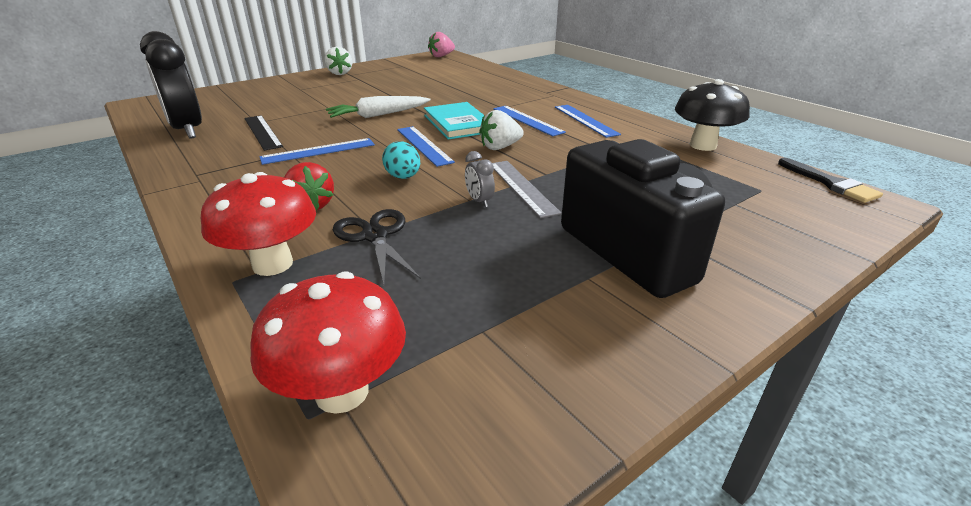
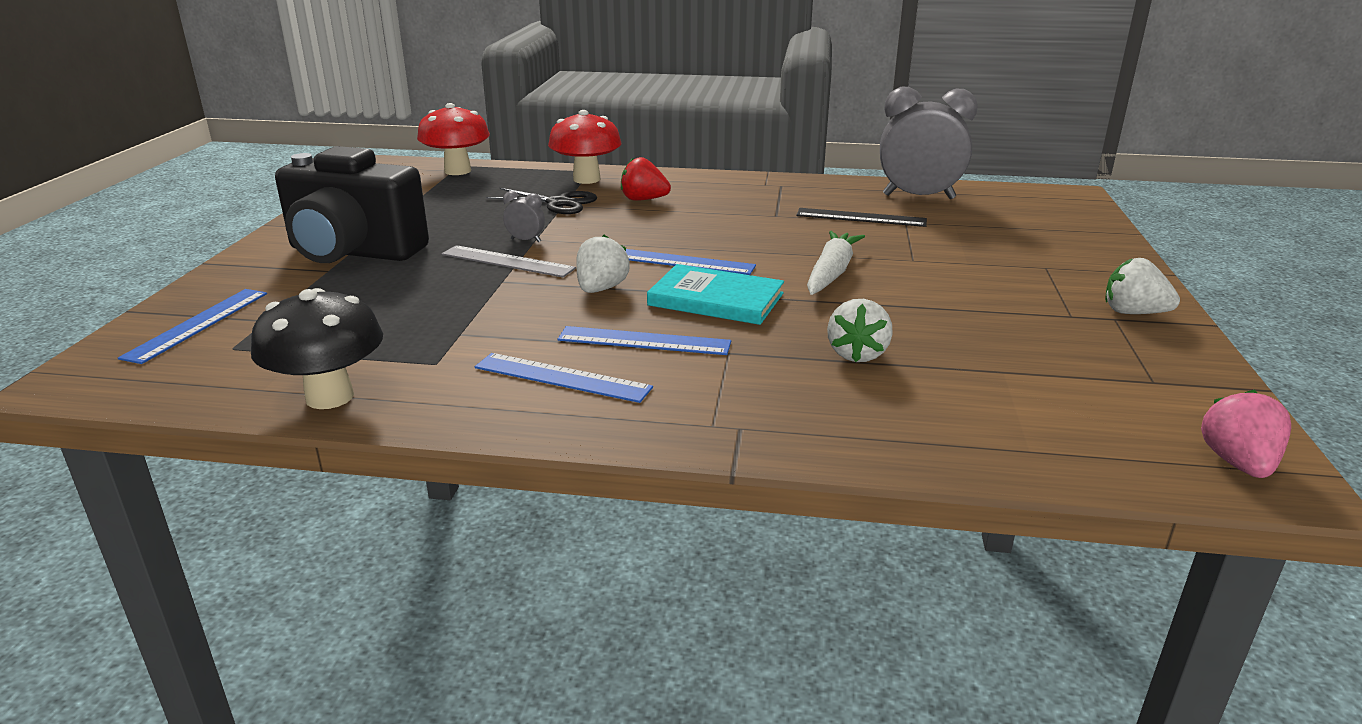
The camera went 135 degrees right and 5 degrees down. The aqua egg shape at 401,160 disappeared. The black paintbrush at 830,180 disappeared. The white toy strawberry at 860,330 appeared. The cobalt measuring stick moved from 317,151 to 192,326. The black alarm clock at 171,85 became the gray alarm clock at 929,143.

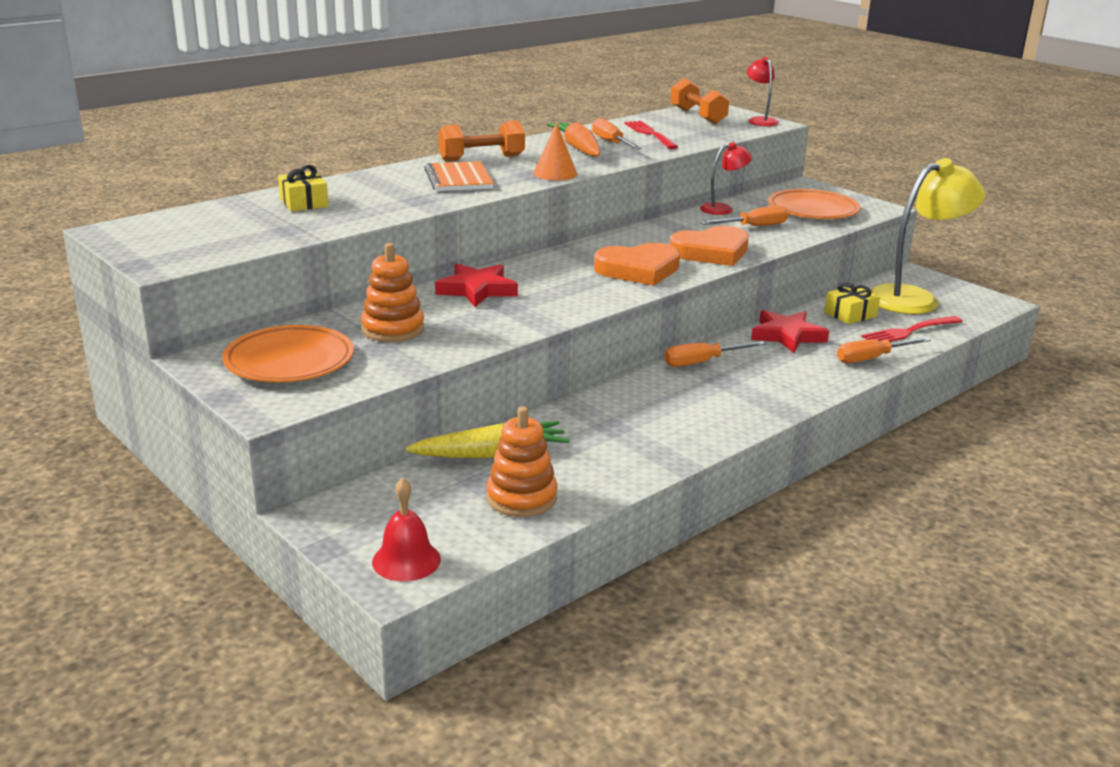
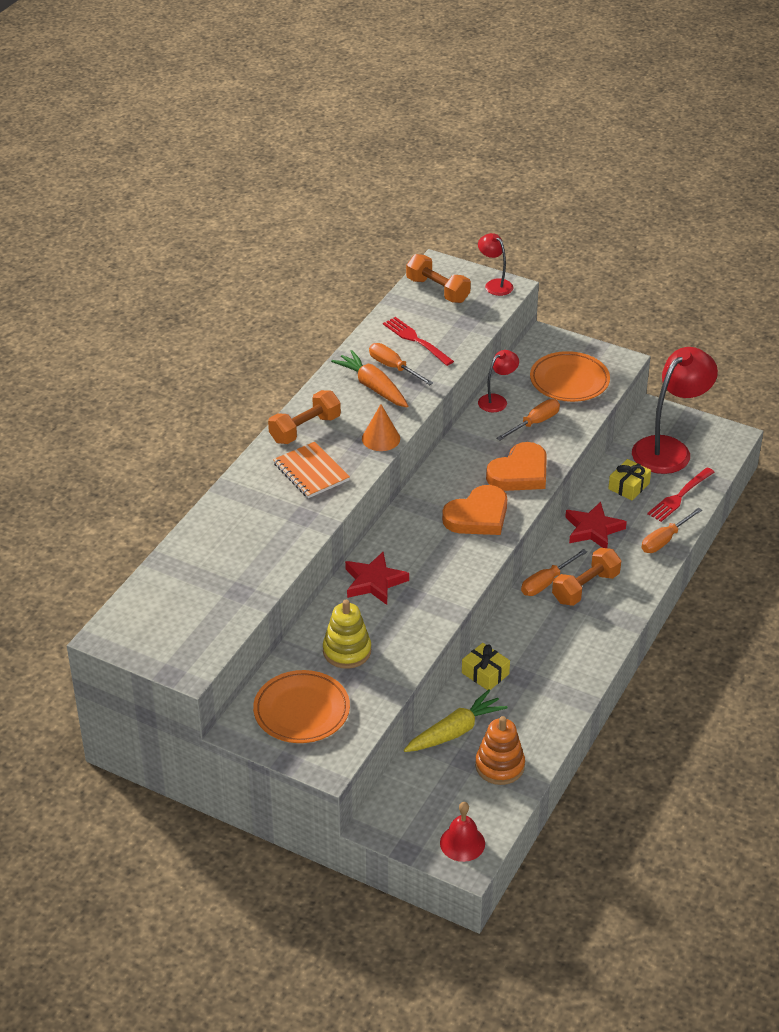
The camera went 20 degrees left and 15 degrees up. The orange-coloured free weight at 586,577 appeared. The golden gift moved from 303,188 to 486,666. The orange-coloured ring stacker at 392,292 became the golden ring stacker at 347,634. The golden desk lamp at 928,236 became the scarlet desk lamp at 675,410.

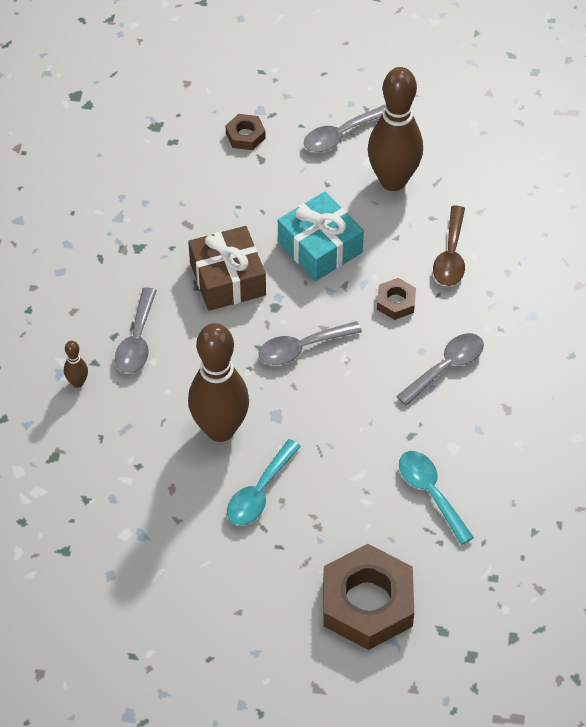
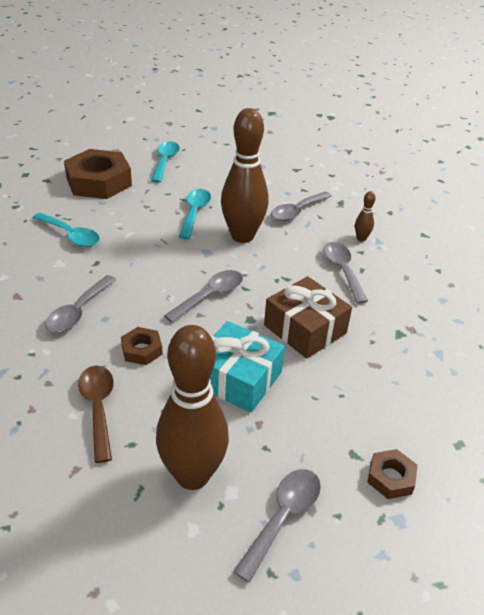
The camera went 155 degrees right and 15 degrees down. The aqua spoon at 165,162 appeared. The gray spoon at 301,206 appeared.

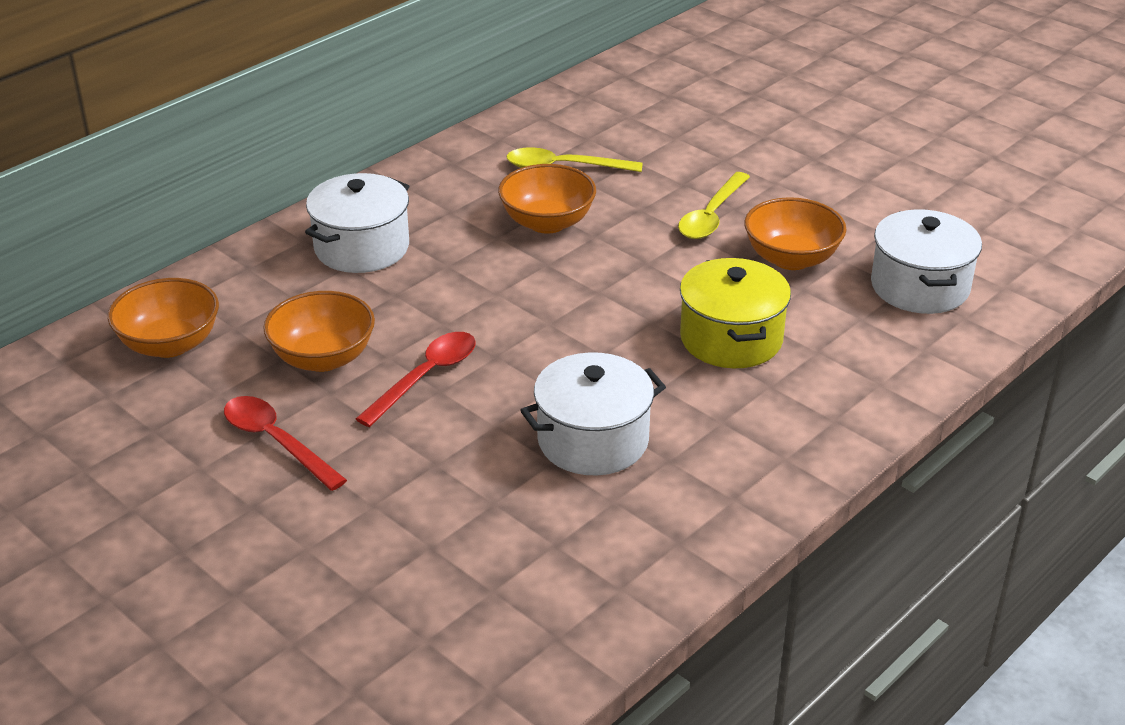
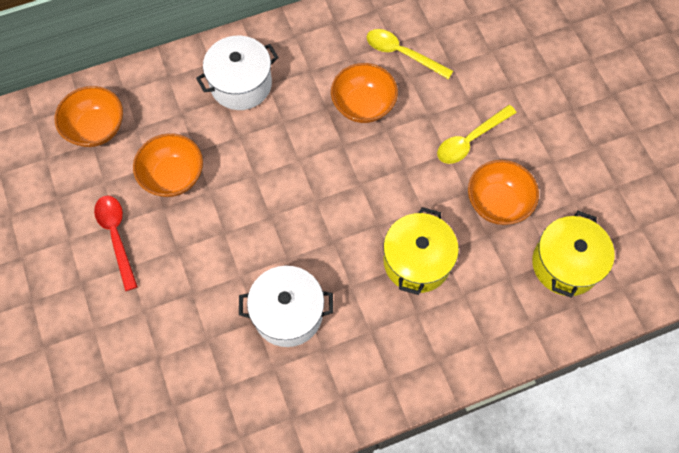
The camera went 25 degrees right and 30 degrees up. The scarlet spoon at 416,379 disappeared. The white pot at 926,261 became the golden pot at 573,254.

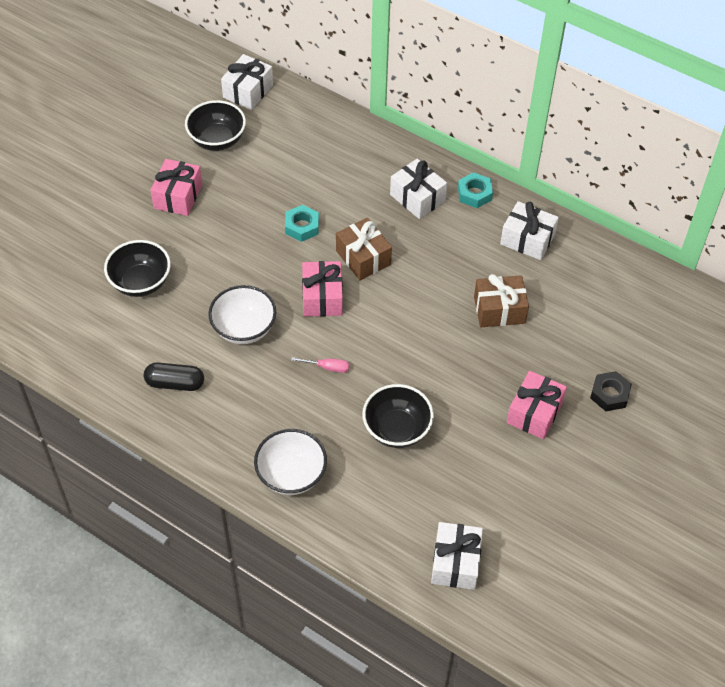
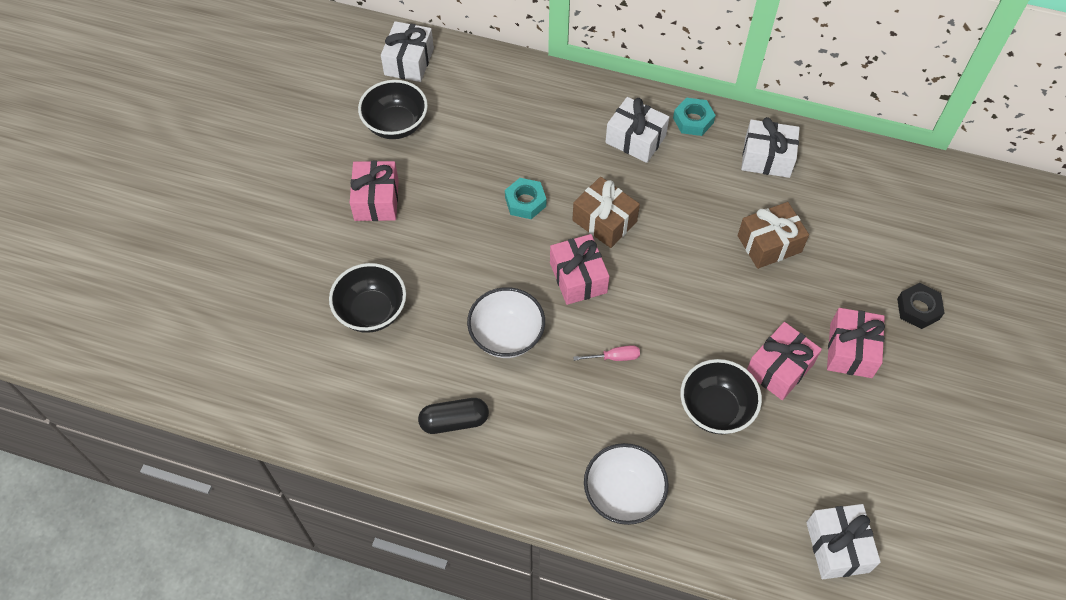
The camera went 15 degrees left and 5 degrees up. The rosy gift at 784,361 appeared.

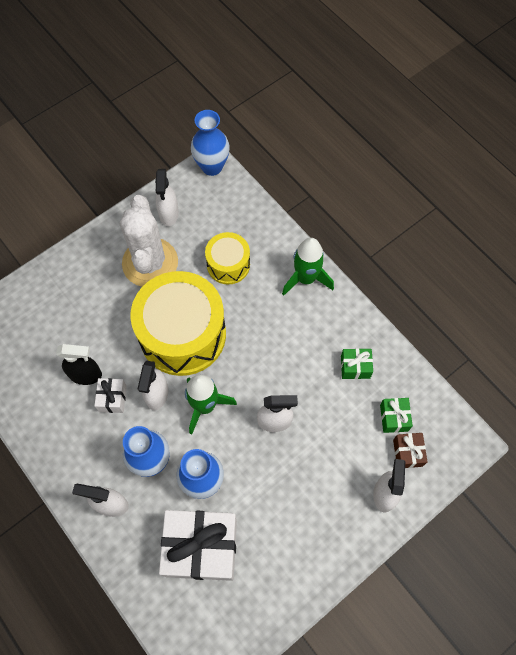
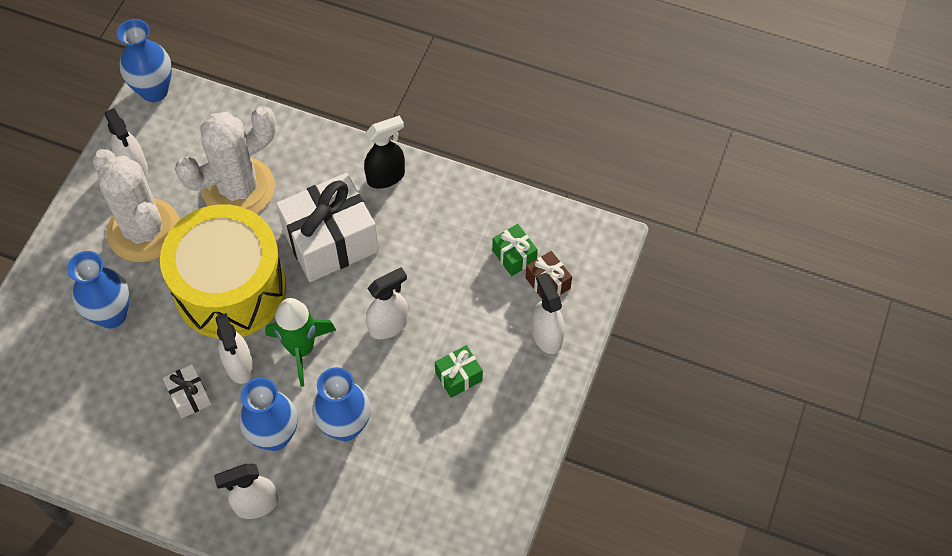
The camera went 30 degrees left and 5 degrees down. The emerald rocket at 308,267 disappeared. The cobalt tall vase at 98,289 appeared. The black spray cleaner moved from 79,364 to 384,152. The white gift moved from 198,545 to 327,227. The emerald gift moved from 357,363 to 459,371. The golden drum at 227,258 was replaced by the white prickly plant at 225,160.

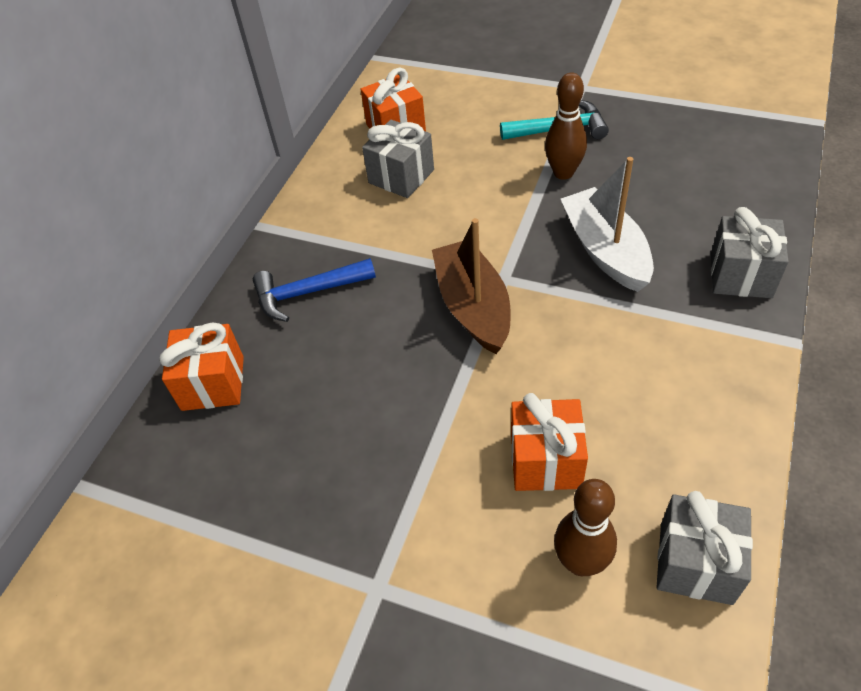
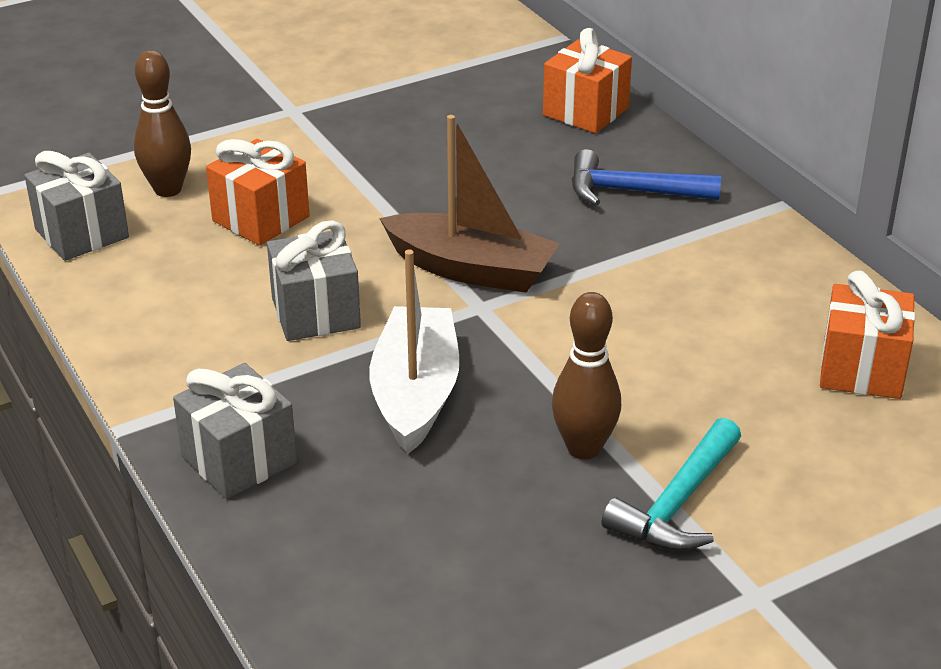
The camera went 125 degrees right and 15 degrees down. The gray gift moved from 398,159 to 314,280. The cobalt carpenter's hammer at 314,290 turned 105 degrees counterclockwise. The white sailboat at 607,224 turned 105 degrees counterclockwise.

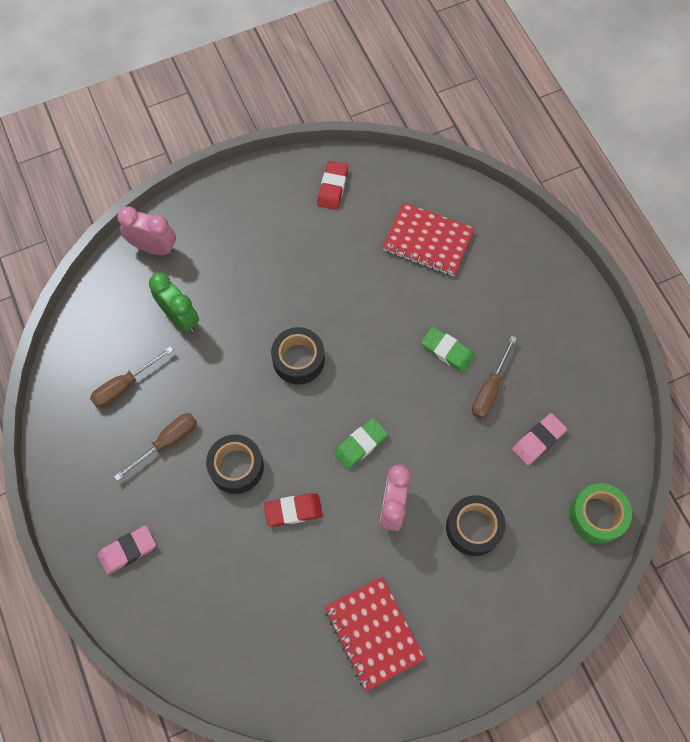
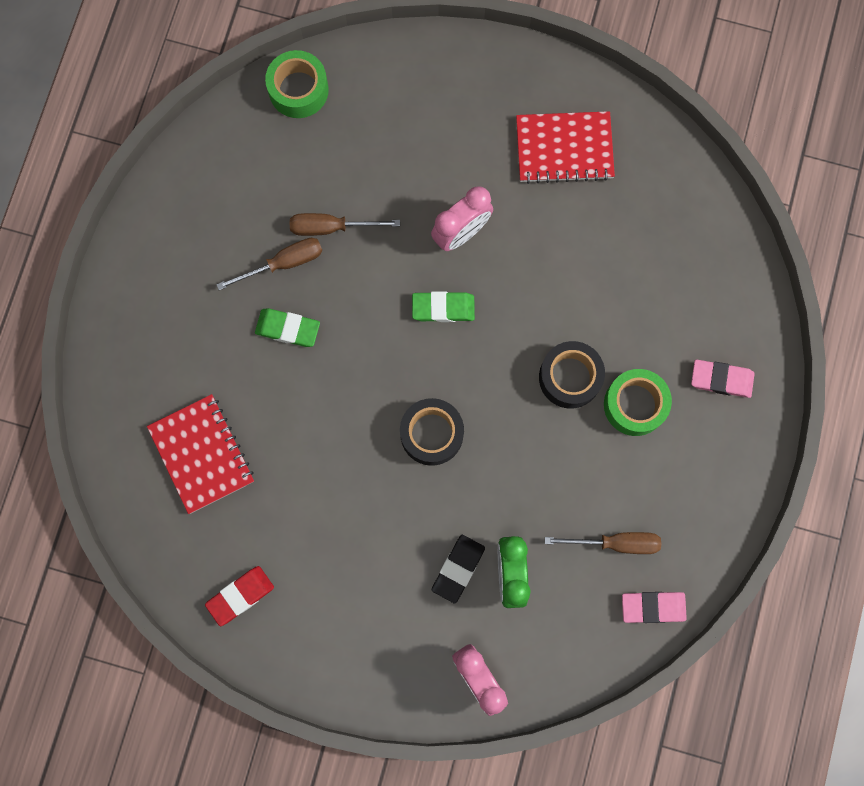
The camera went 140 degrees left and 10 degrees up. The scarlet eraser at 293,509 disappeared. The black tape at 476,525 disappeared. The black eraser at 458,569 appeared. The emerald tape at 638,402 appeared. The dark brown screwdriver moved from 155,447 to 345,224. The rosy eraser moved from 539,439 to 654,607. The scarlet notepad at 375,634 turned 75 degrees clockwise. The emerald eraser at 448,350 turned 60 degrees counterclockwise.

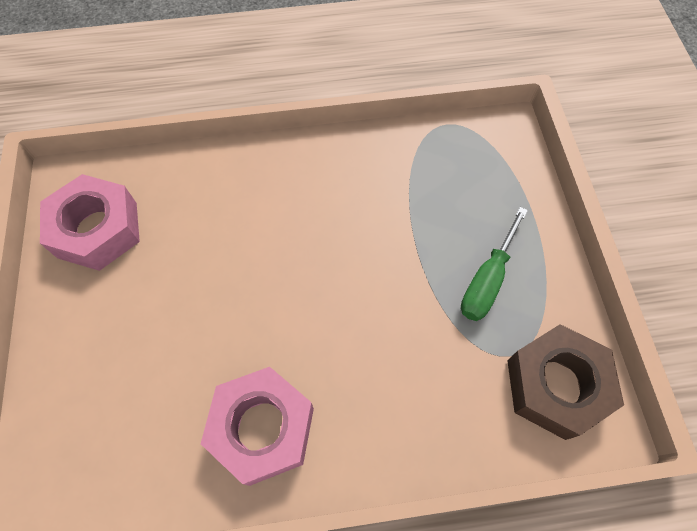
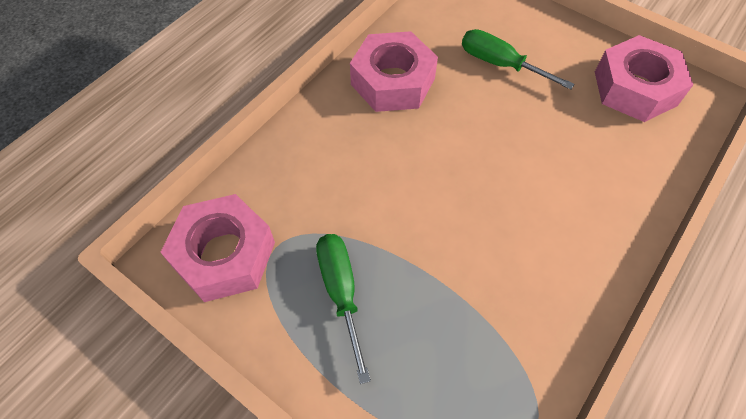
The camera went 135 degrees right and 5 degrees down. The emerald screwdriver at 518,59 appeared. The dark brown hex nut at 565,382 became the rosy hex nut at 217,248.

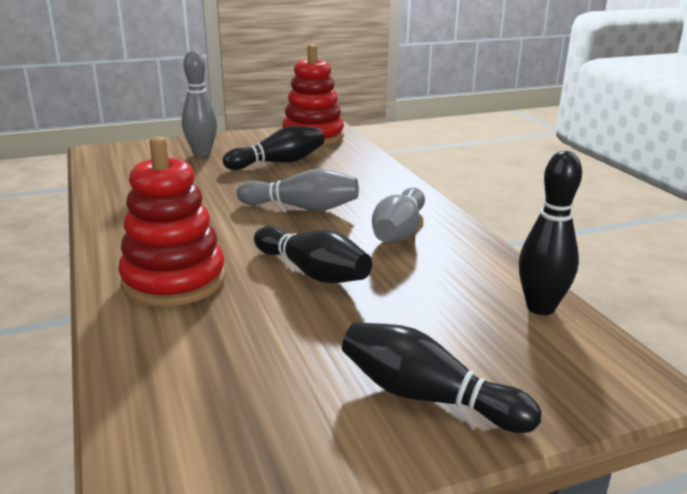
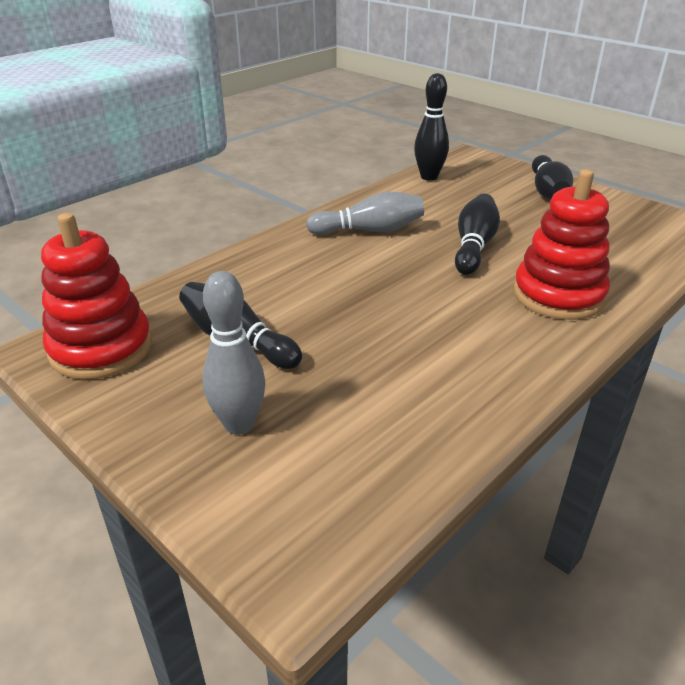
The camera went 115 degrees left and 10 degrees up. The gray bowling pin at 298,190 disappeared.

